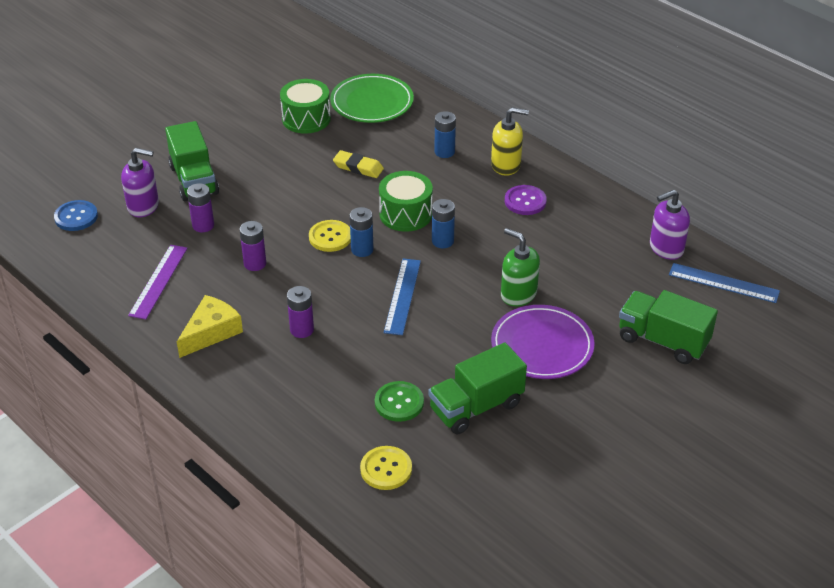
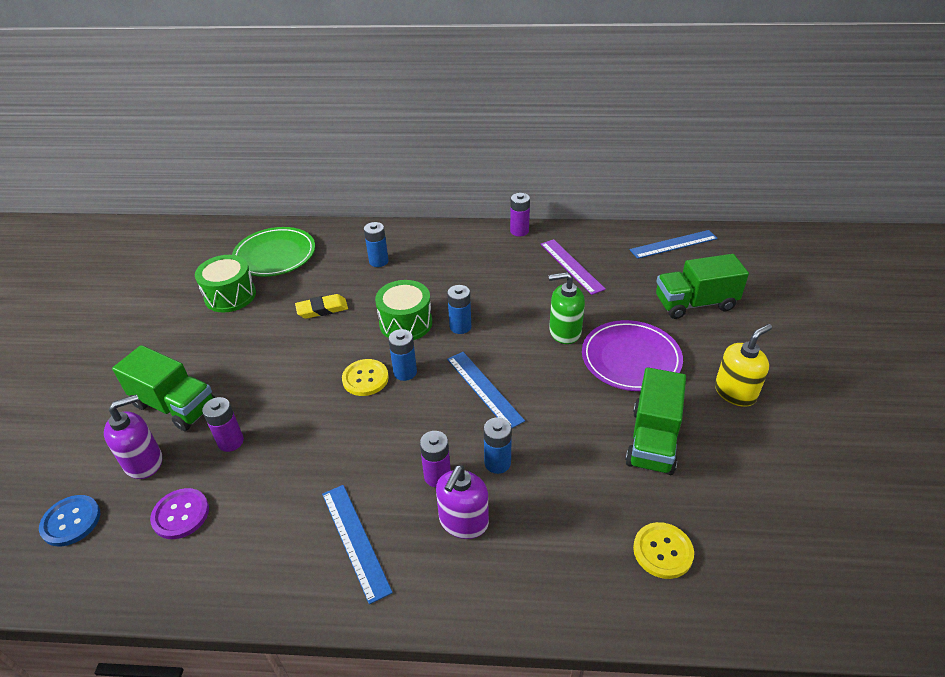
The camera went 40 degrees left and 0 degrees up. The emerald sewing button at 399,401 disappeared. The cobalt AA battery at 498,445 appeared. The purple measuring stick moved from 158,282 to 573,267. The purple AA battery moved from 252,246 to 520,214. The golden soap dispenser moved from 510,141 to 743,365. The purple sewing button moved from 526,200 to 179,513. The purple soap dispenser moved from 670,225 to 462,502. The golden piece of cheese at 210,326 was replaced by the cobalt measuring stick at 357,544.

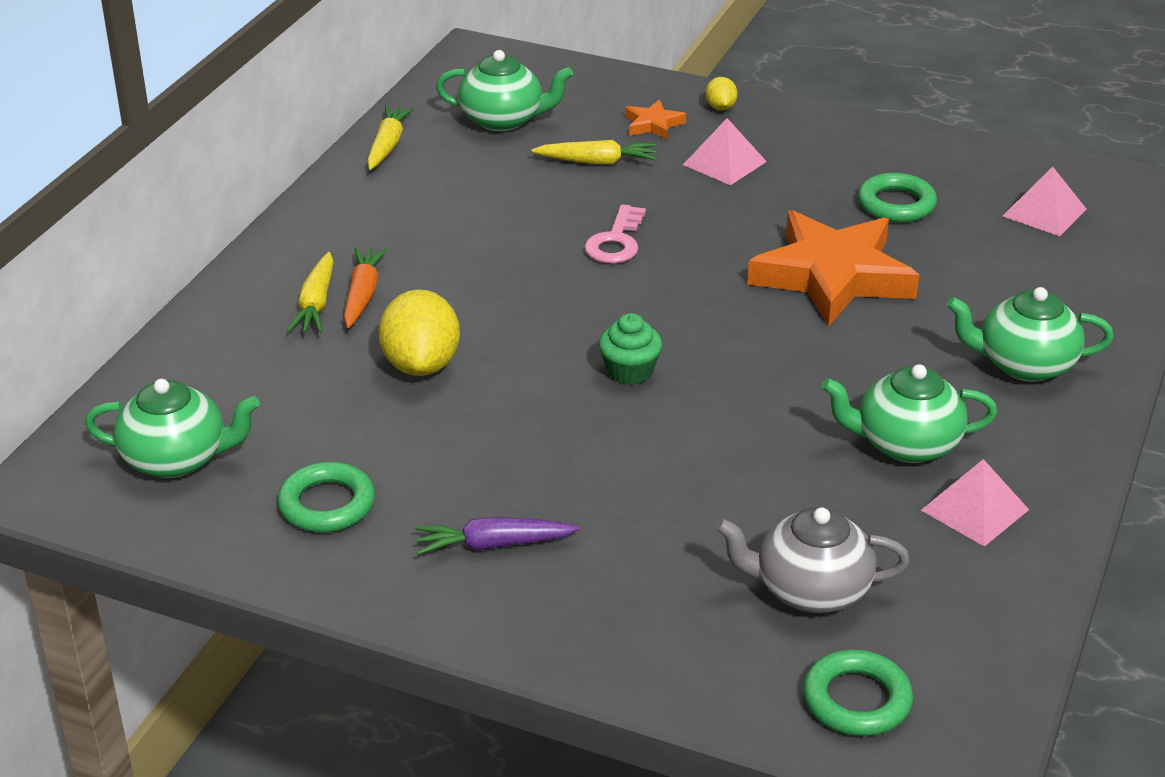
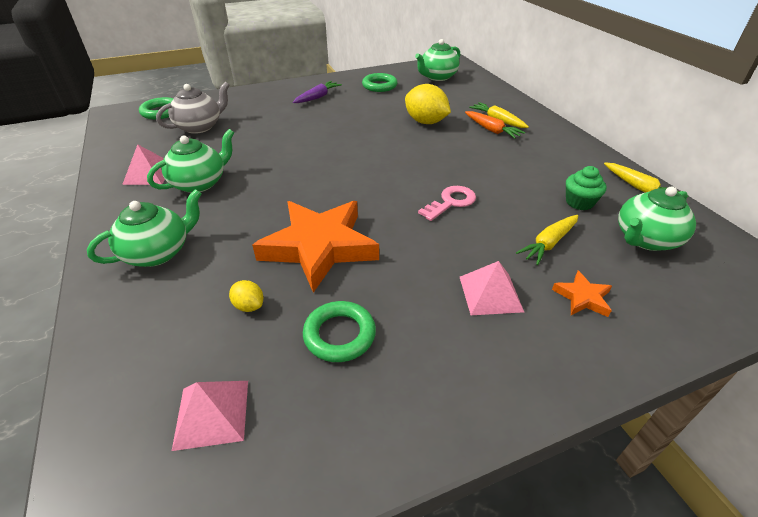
The camera went 135 degrees right and 5 degrees up. The emerald fairy cake moved from 630,349 to 586,188. The golden toy lemon moved from 721,93 to 246,296. The rosy latchkey at 615,233 turned 75 degrees clockwise.

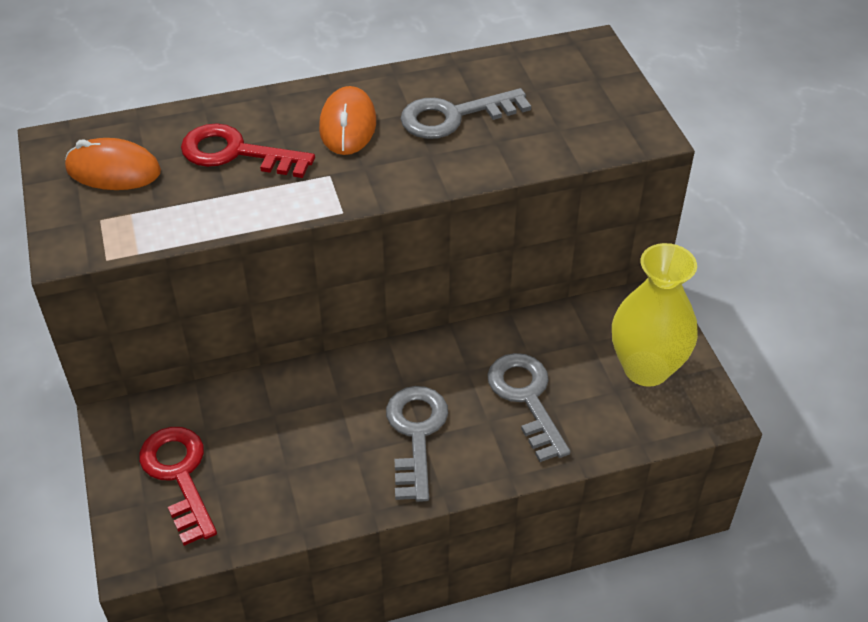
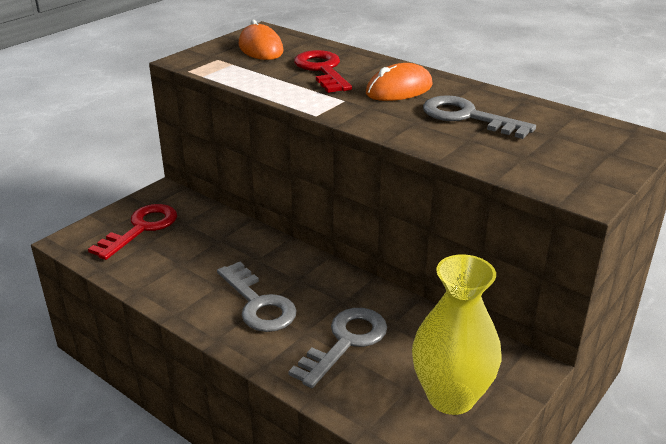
The camera went 55 degrees right and 15 degrees down. The gray latchkey at 417,444 turned 90 degrees clockwise.

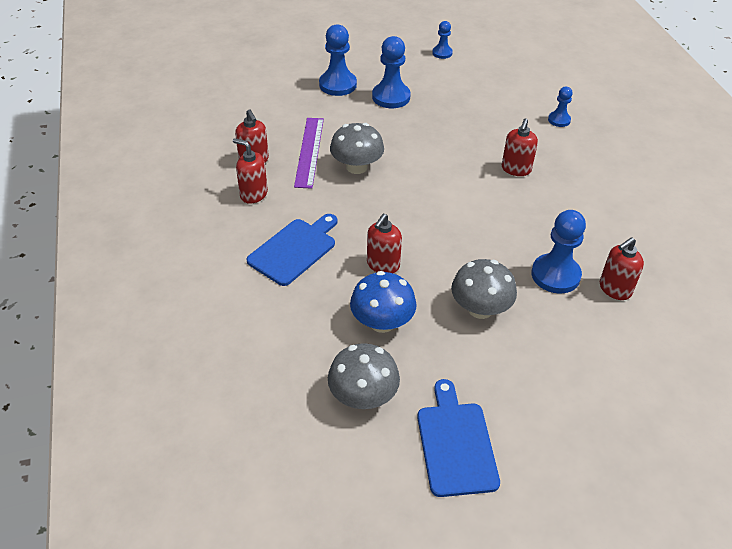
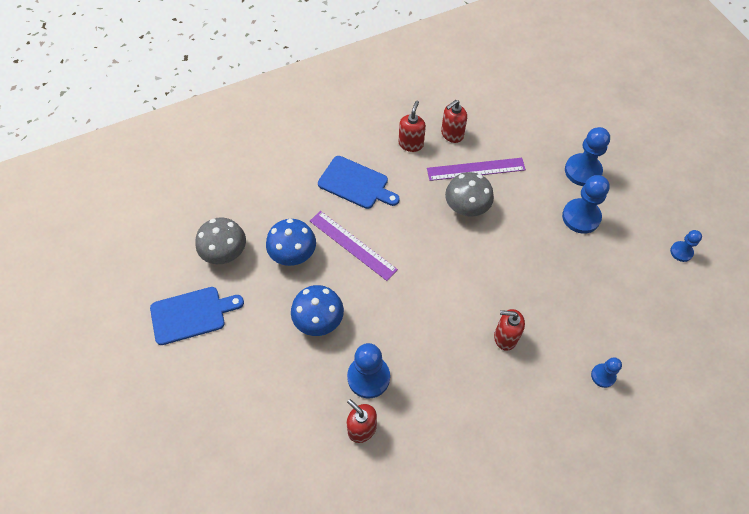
The camera went 80 degrees right and 15 degrees up. The scarlet soap dispenser at 384,243 was replaced by the purple measuring stick at 354,246. The gray toadstool at 484,289 became the cobalt toadstool at 317,310.

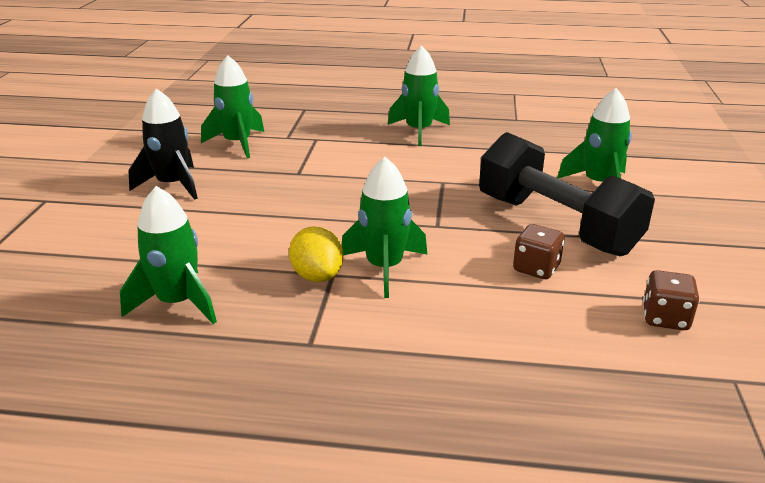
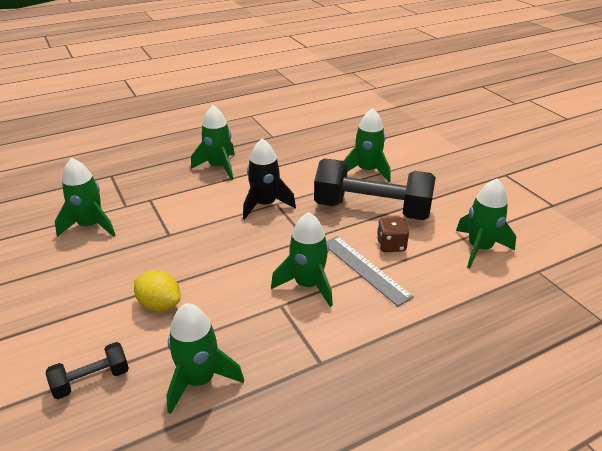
The camera went 35 degrees left and 5 degrees up. The black free weight at 87,370 appeared. The gray measuring stick at 370,271 appeared. The black rocket moved from 163,144 to 269,178. The golden toy lemon moved from 316,254 to 157,290. The dark brown game die at 671,300 was replaced by the emerald rocket at 486,223.

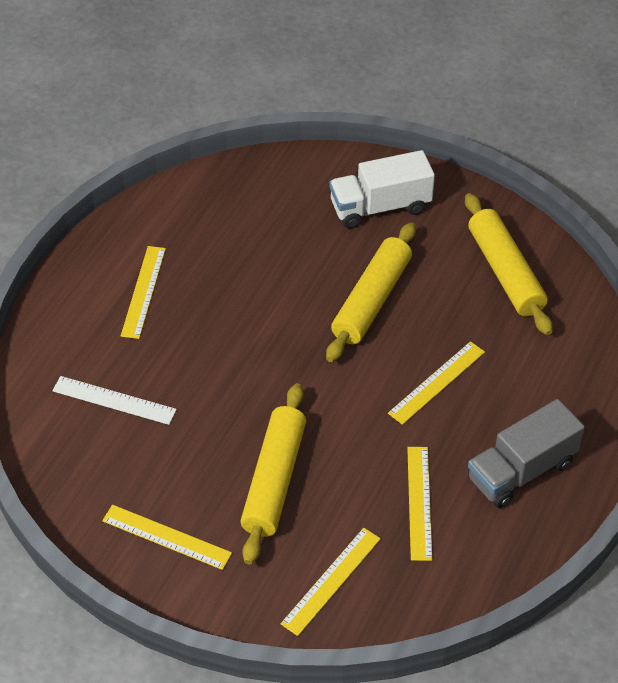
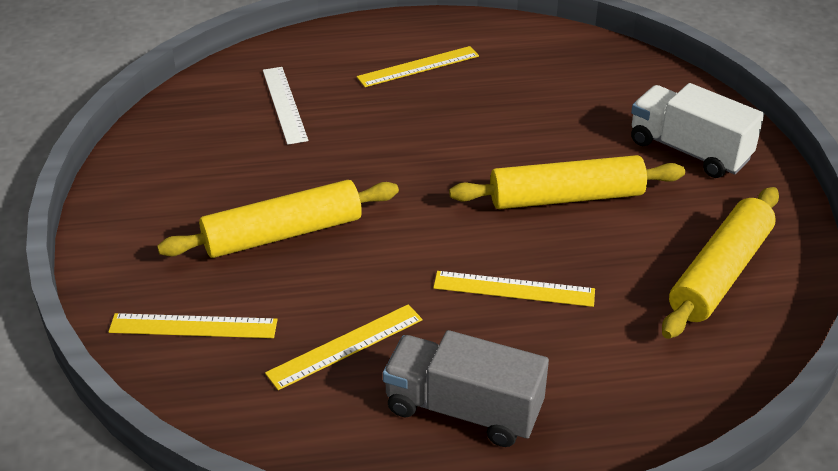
The camera went 55 degrees right and 10 degrees down. The golden measuring stick at 167,537 disappeared.

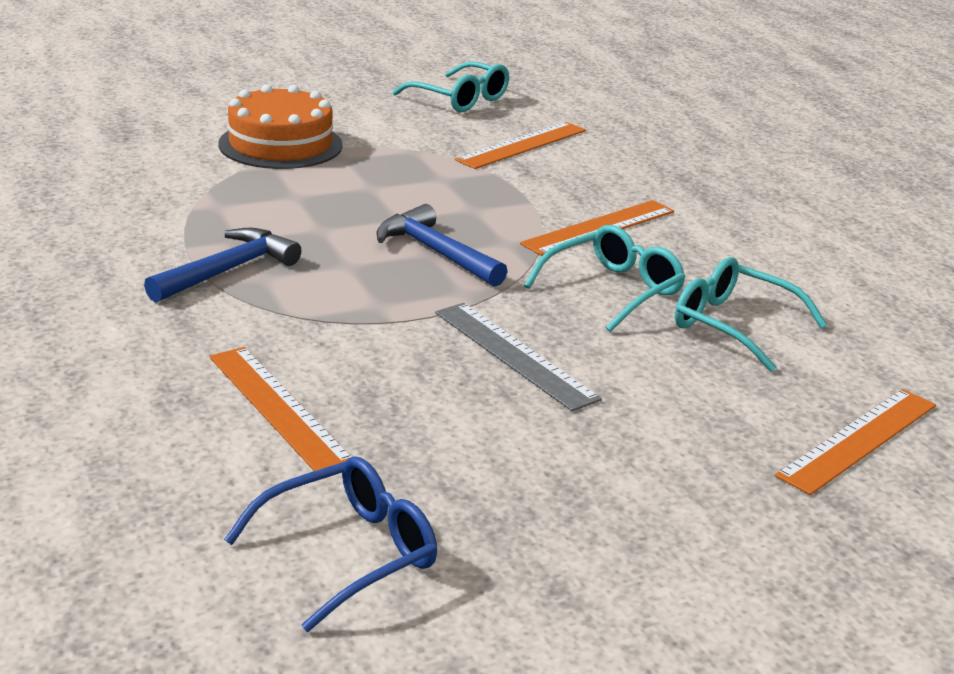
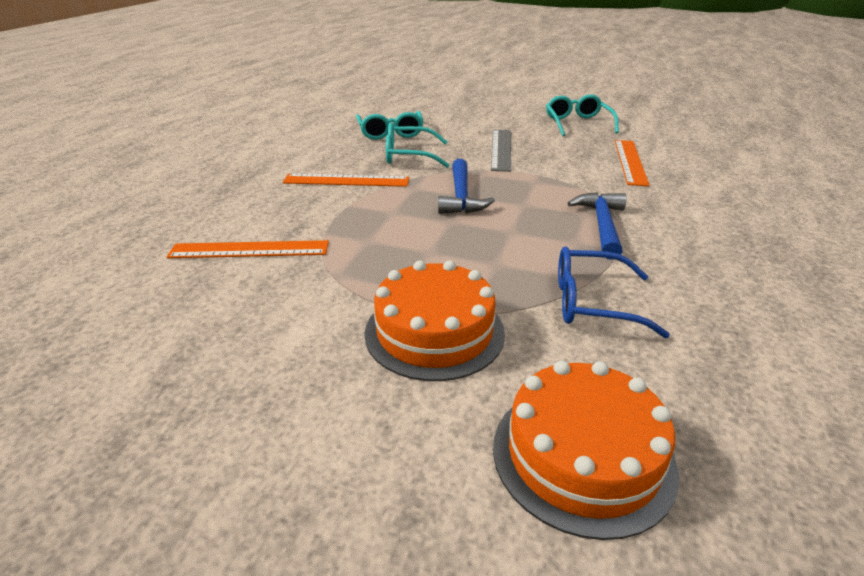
The camera went 135 degrees left and 5 degrees up. The orange-coloured measuring stick at 855,442 disappeared. The orange-coloured layer cake at 586,450 appeared. The cobalt eyeglasses moved from 330,544 to 614,292. The aqua eyeglasses moved from 450,86 to 582,115. The cobalt carpenter's hammer at 223,265 turned 105 degrees clockwise.

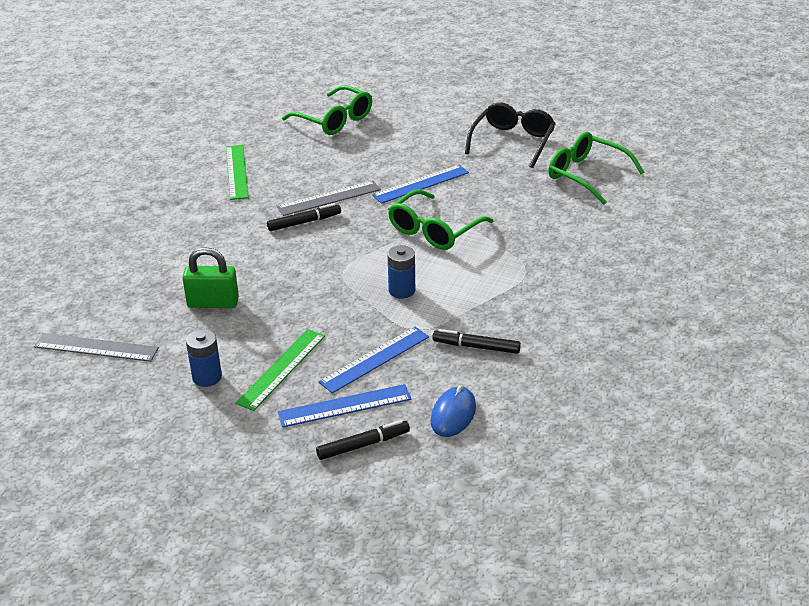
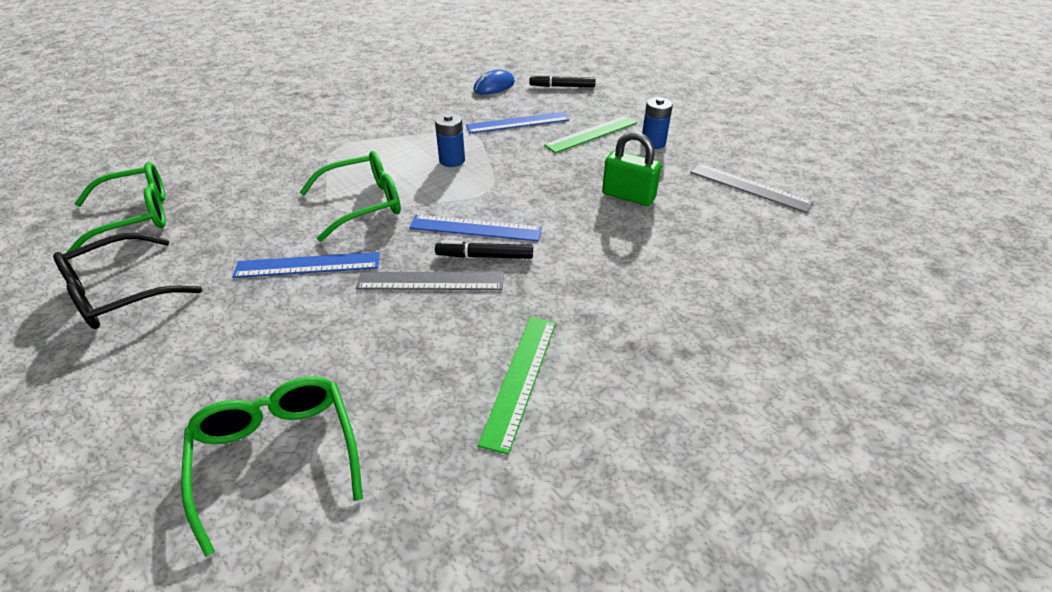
The camera went 155 degrees left and 5 degrees up. The black marker at 476,341 disappeared. The cobalt measuring stick moved from 344,406 to 475,228. The emerald eyeglasses at 596,168 turned 90 degrees counterclockwise.

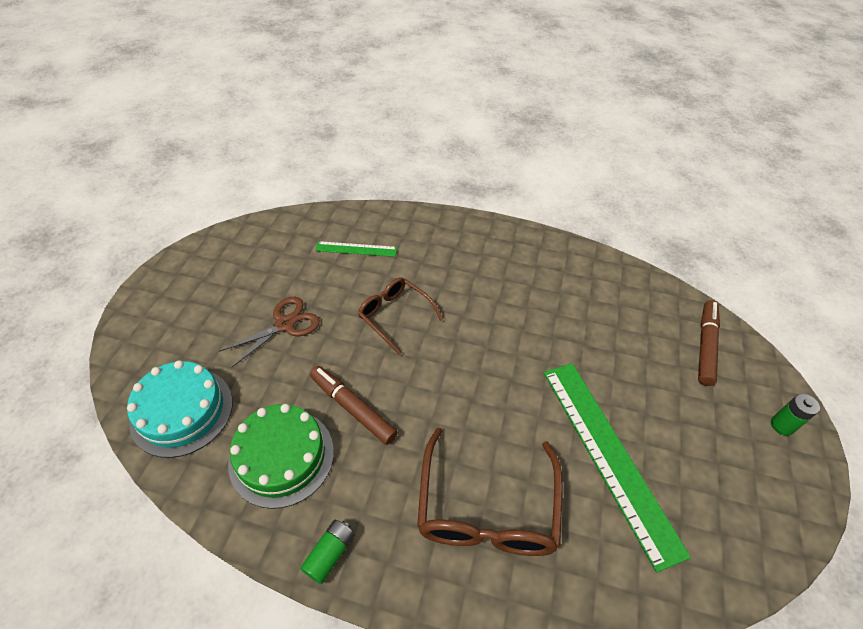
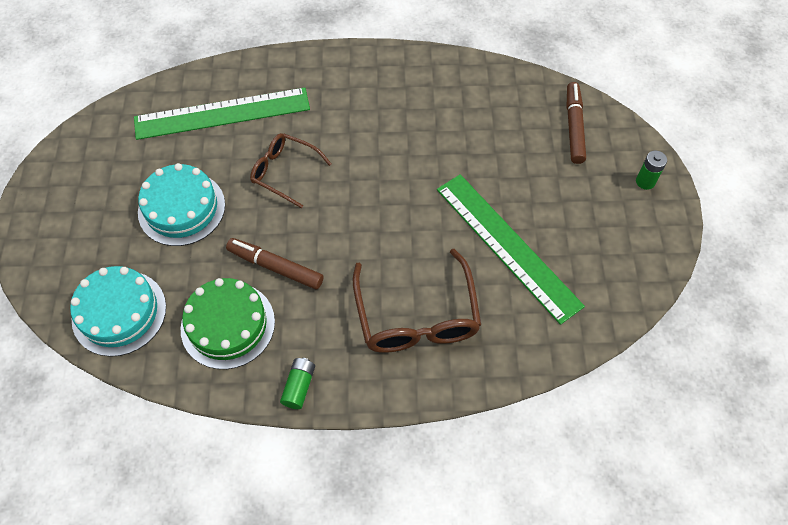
The camera went 15 degrees left and 10 degrees up. The dark brown shears at 269,332 was replaced by the aqua layer cake at 181,204. The emerald measuring stick at 356,249 changed to 2.07 times the size.

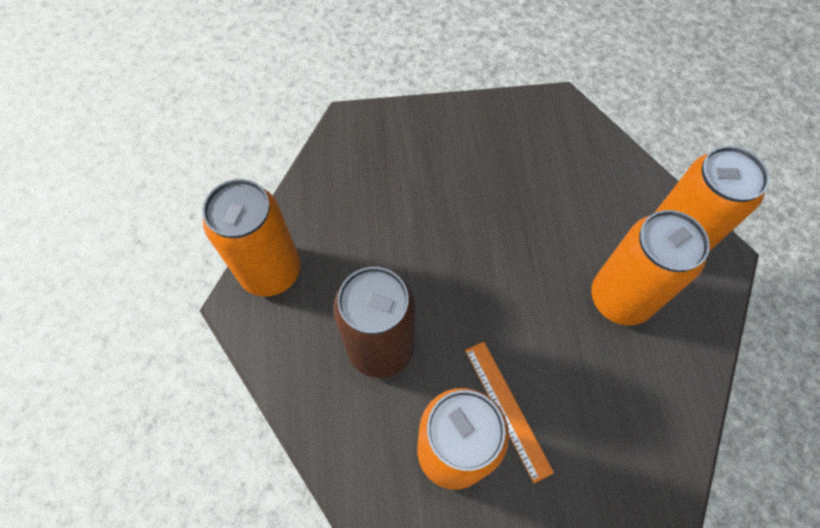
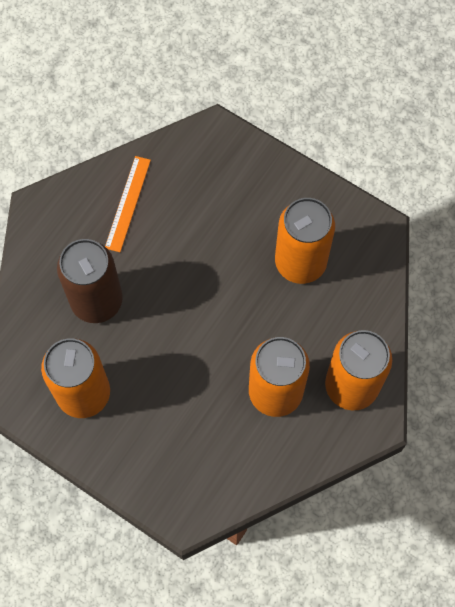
The camera went 40 degrees right and 5 degrees up. The orange-coloured can moved from 251,237 to 305,241. The orange-coloured measuring stick moved from 509,412 to 128,204.

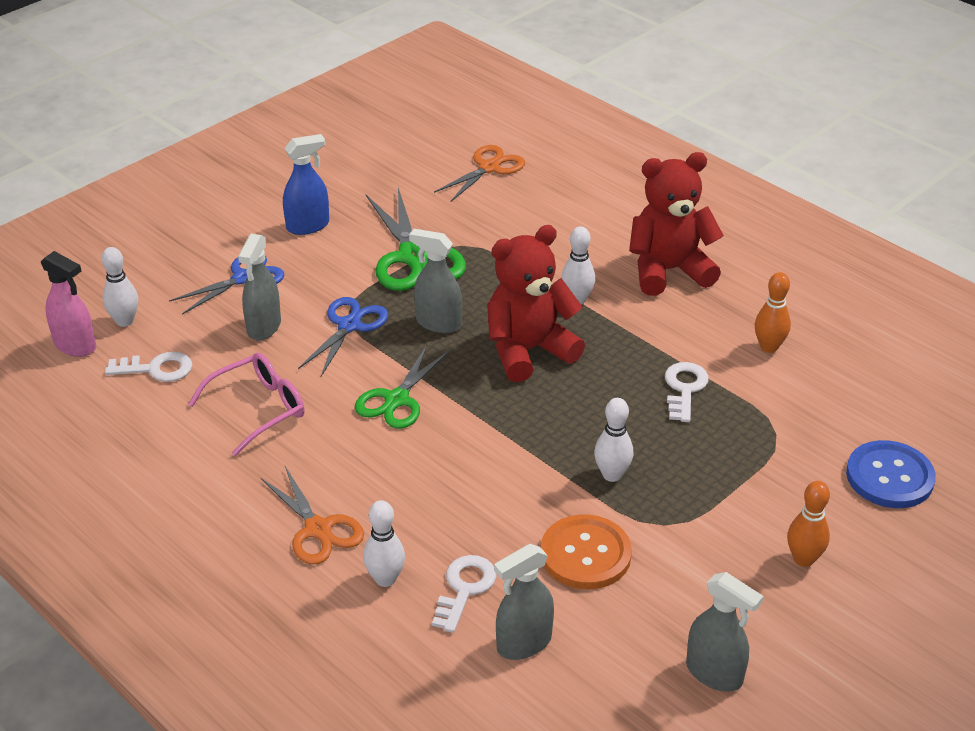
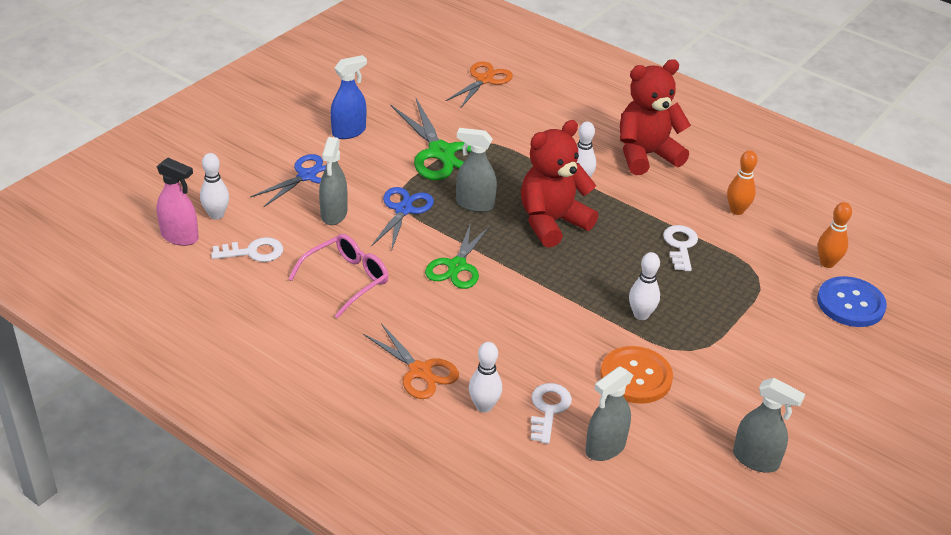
The camera went 10 degrees left and 0 degrees up. The orange-coloured bowling pin moved from 808,524 to 835,235.

